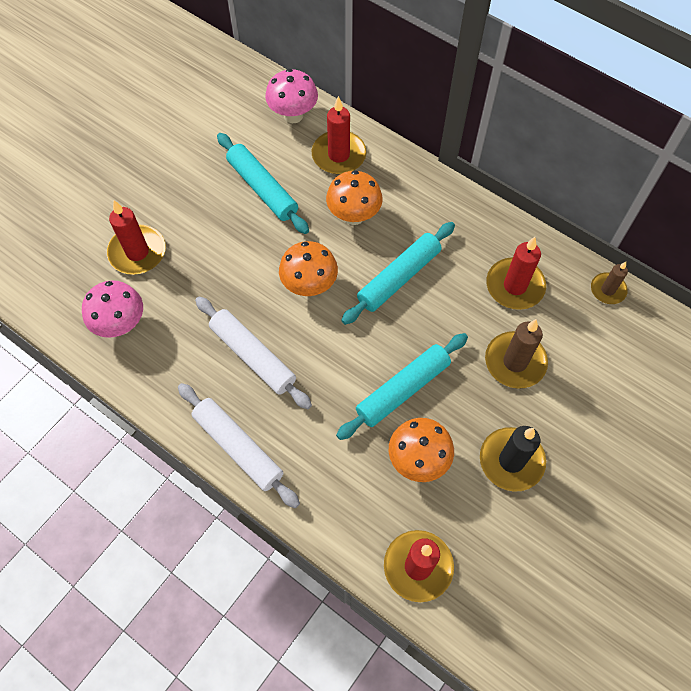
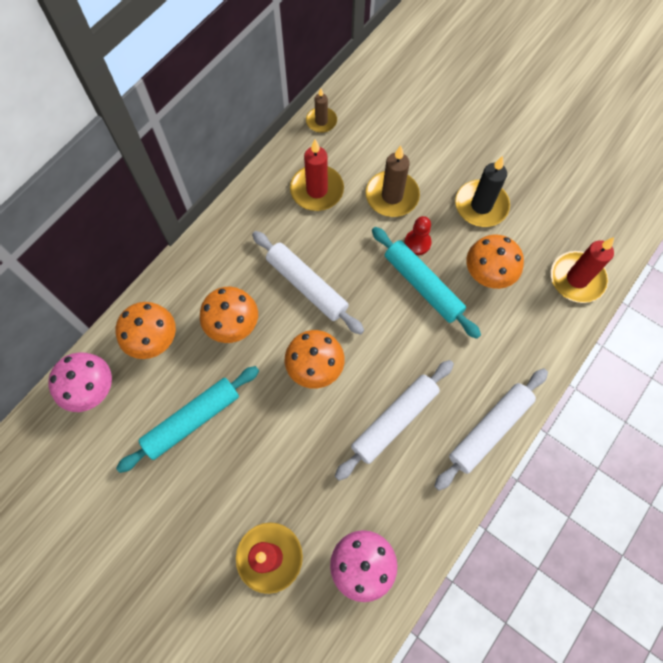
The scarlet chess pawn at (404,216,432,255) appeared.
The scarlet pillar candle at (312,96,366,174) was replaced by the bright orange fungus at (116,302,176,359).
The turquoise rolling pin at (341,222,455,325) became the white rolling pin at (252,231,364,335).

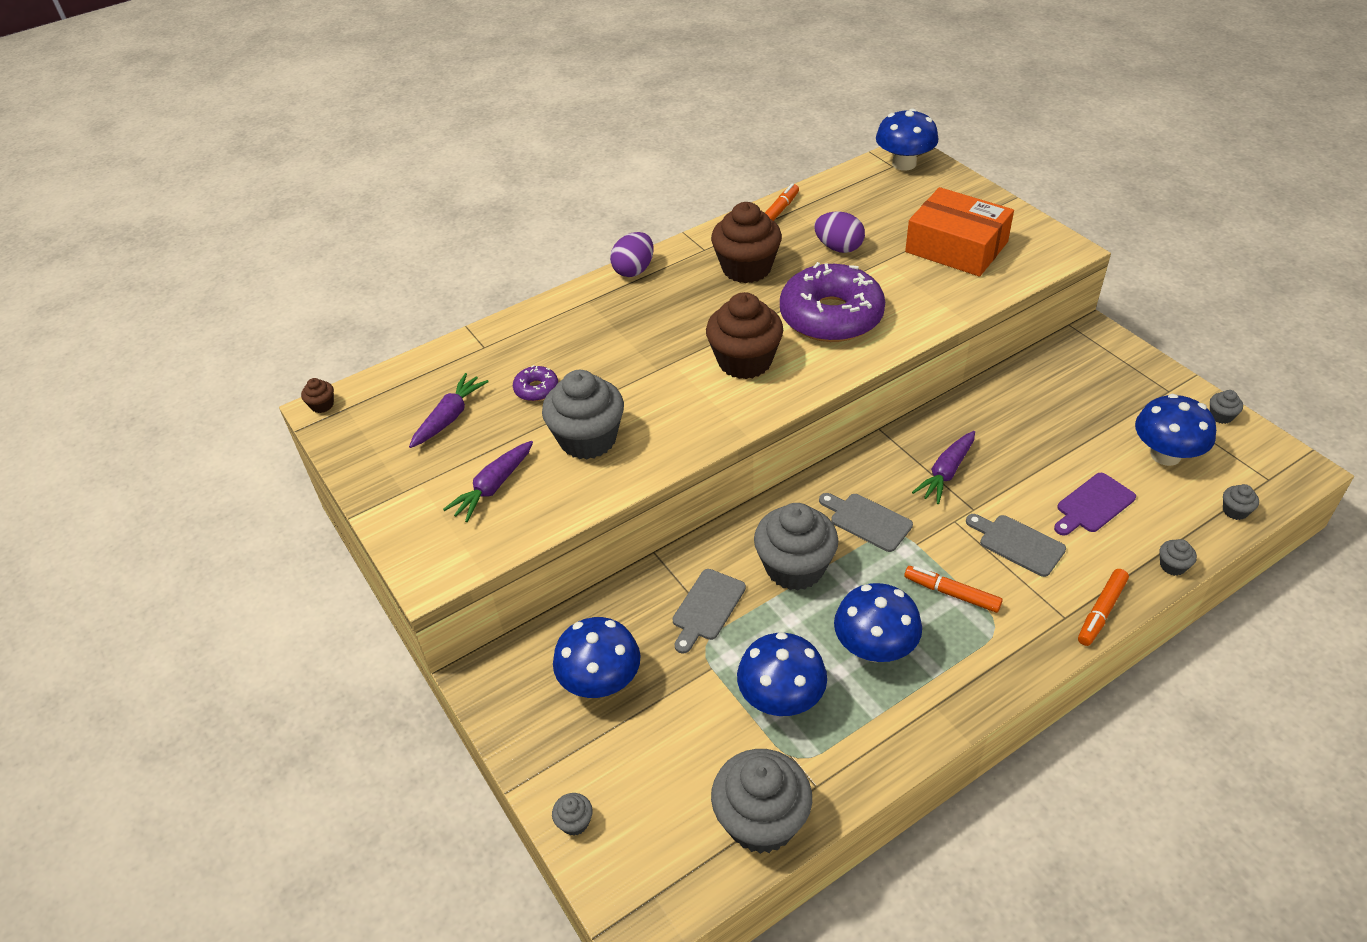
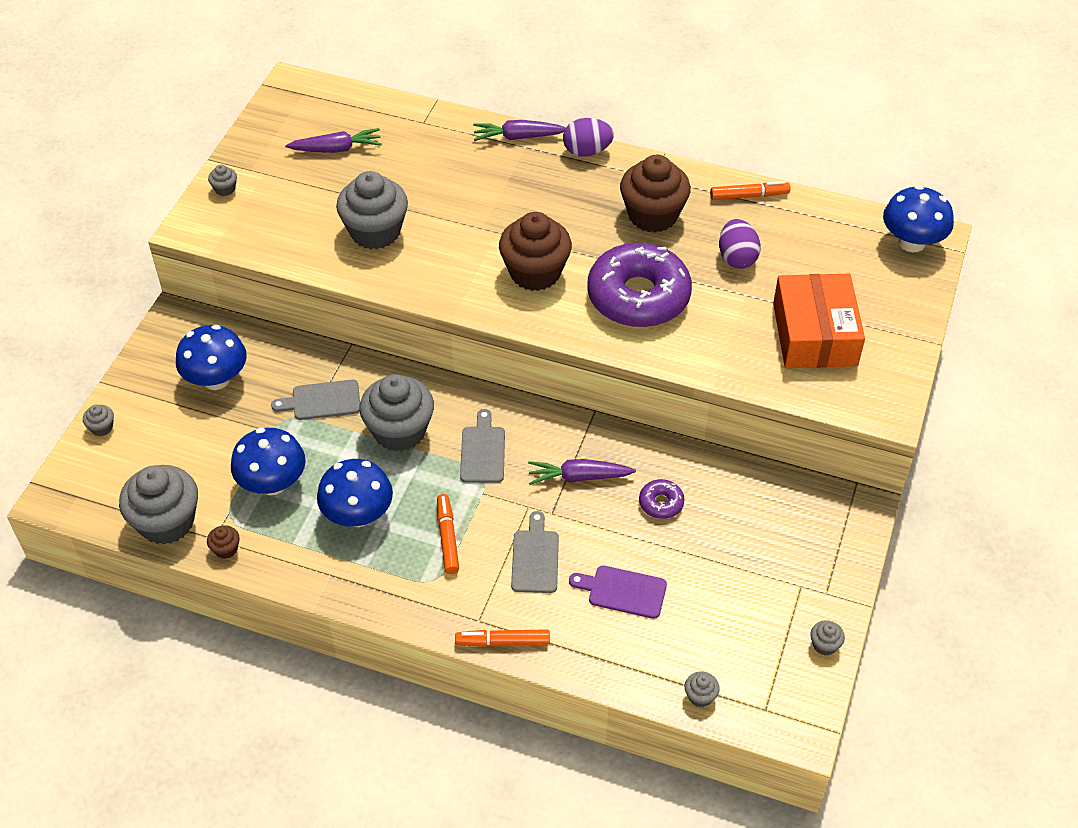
The blue fungus at (1135,394,1216,466) disappeared.
The brown fairy cake moved from (301,378,334,413) to (207,525,240,559).
The purple toy carrot moved from (443,441,533,522) to (473,120,566,141).
The purple donut moved from (513,365,558,401) to (639,479,684,519).
The grey fairy cake moved from (1159,539,1197,576) to (208,165,237,196).

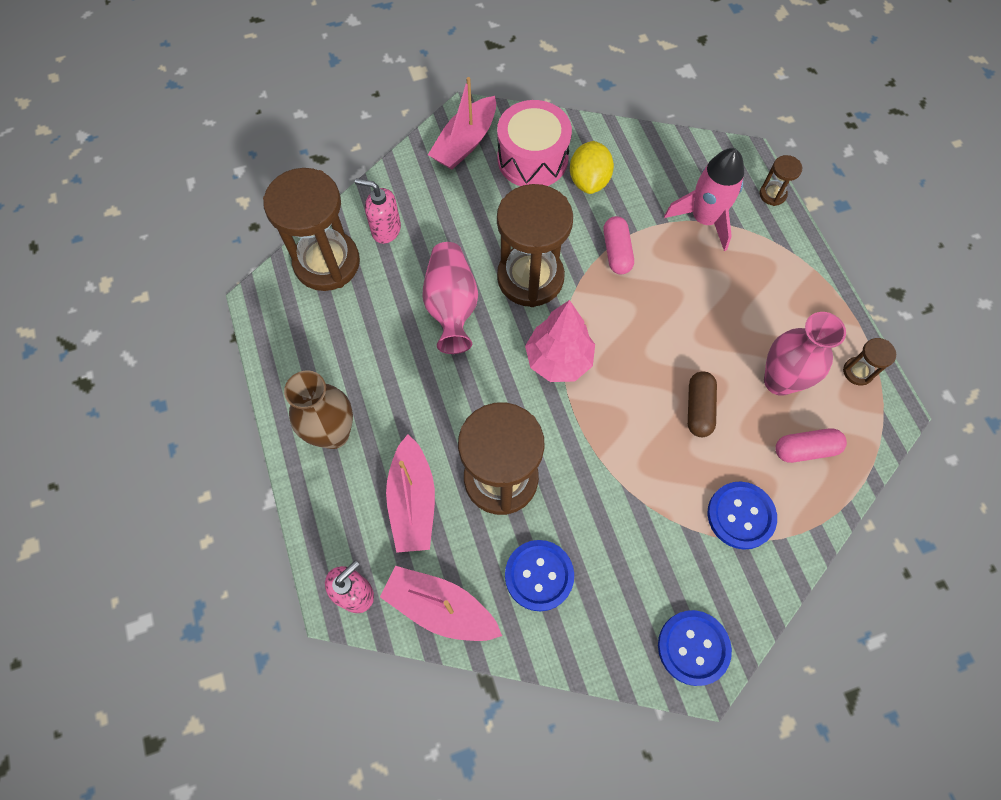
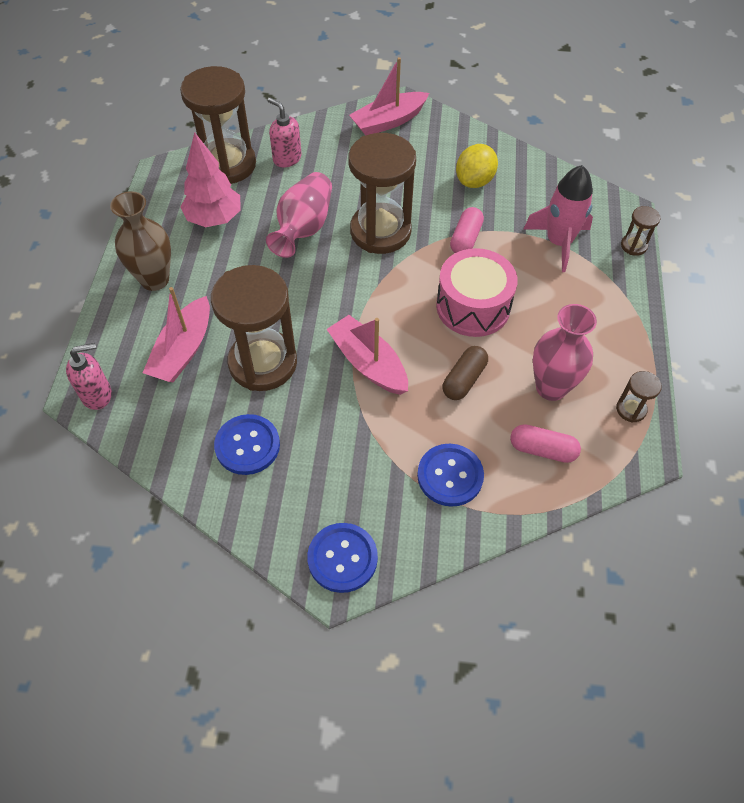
The rose-pink toy boat moved from (380,566,502,641) to (327,315,408,395).
The rose-pink drum moved from (497,100,572,186) to (436,248,518,337).
The rose-pink toy tree moved from (525,300,595,382) to (181,132,241,227).

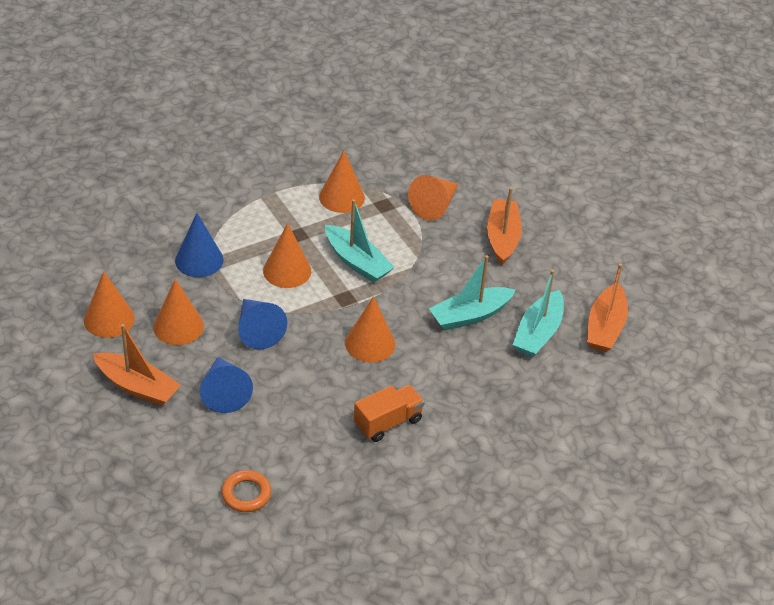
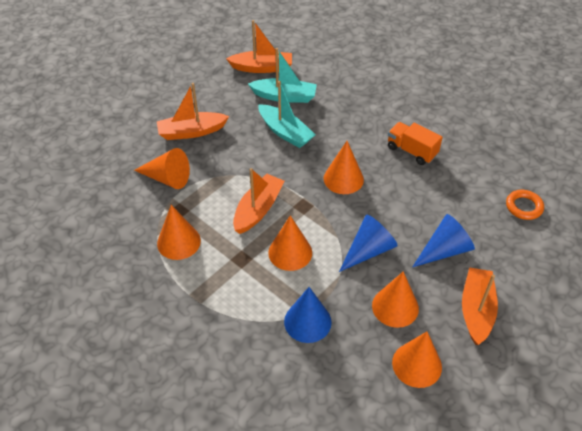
The turquoise toy boat at (325,199,395,283) became the bright orange toy boat at (233,168,284,234).

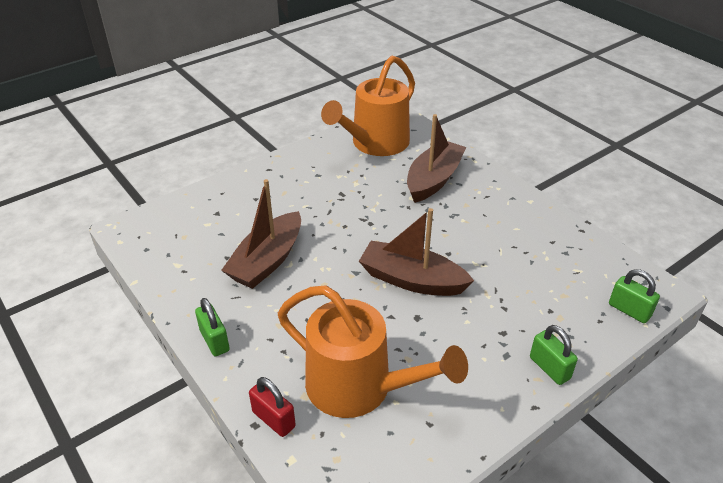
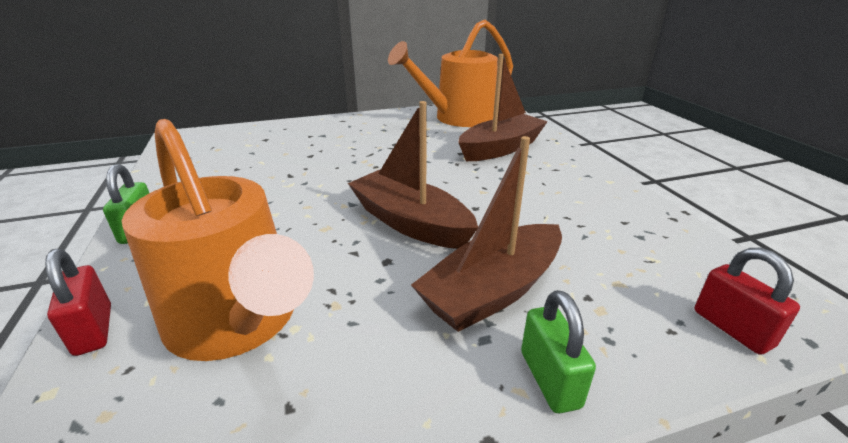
The brown toy boat moved from (221,179,301,289) to (411,136,562,332).
The green padlock at (609,269,660,323) became the scarlet padlock at (695,248,800,355).

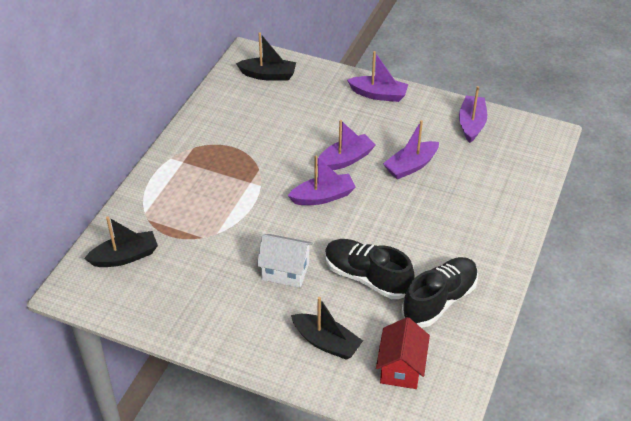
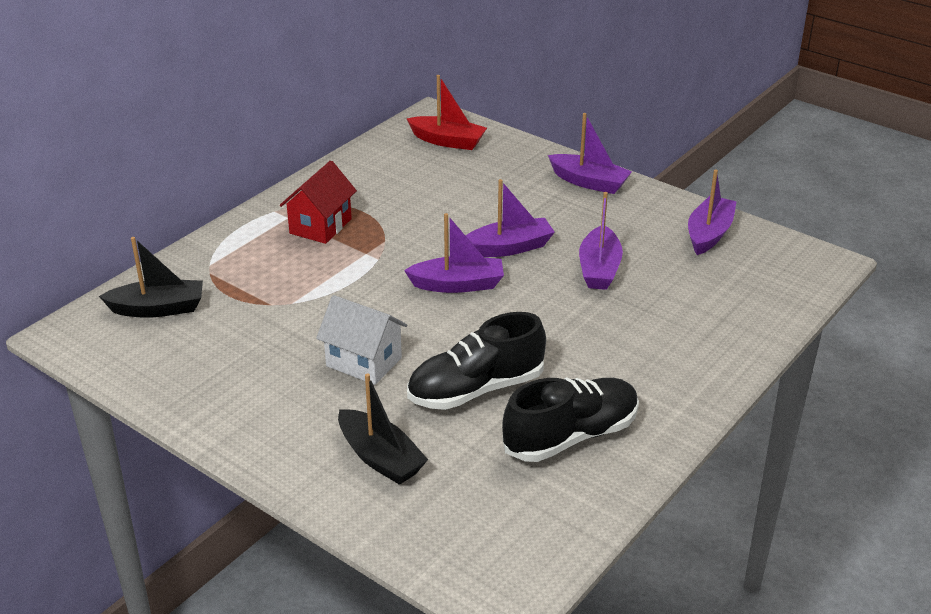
The scarlet toy house moved from (376,317,430,389) to (280,161,357,244).
The black toy boat at (236,32,296,81) became the scarlet toy boat at (407,75,487,150).
The black sneaker at (325,239,415,299) turned 75 degrees counterclockwise.
The purple toy boat at (383,120,439,179) turned 60 degrees counterclockwise.

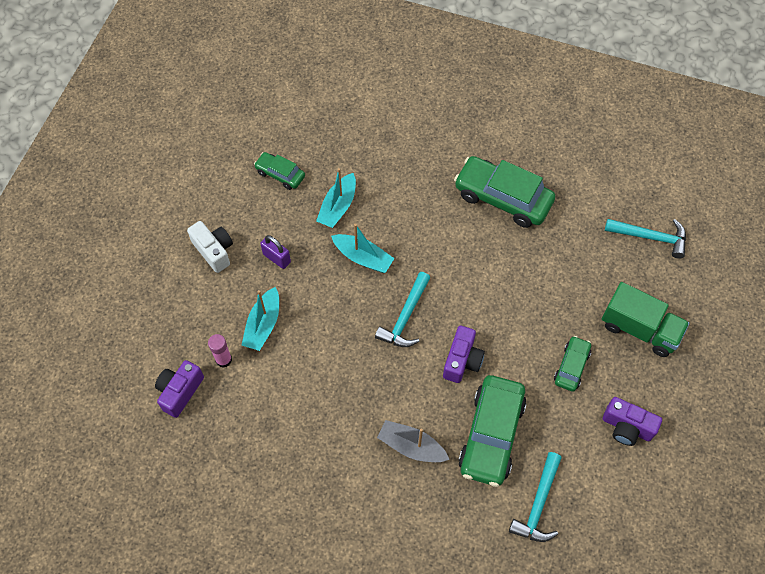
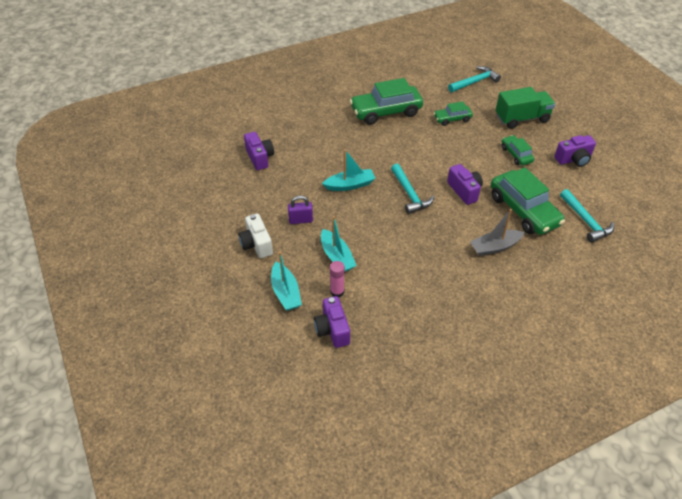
The purple compact camera at (244,132,274,170) appeared.
The green car moved from (254,152,305,190) to (434,102,473,126).
The turquoise toy boat moved from (316,168,356,228) to (271,251,302,311).
The white compact camera at (187,221,233,273) turned 120 degrees counterclockwise.

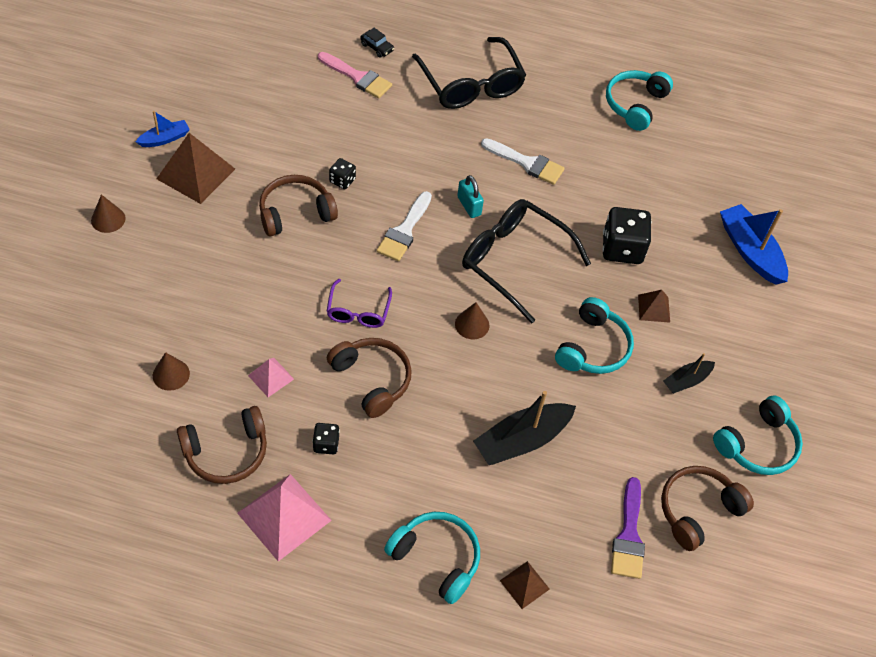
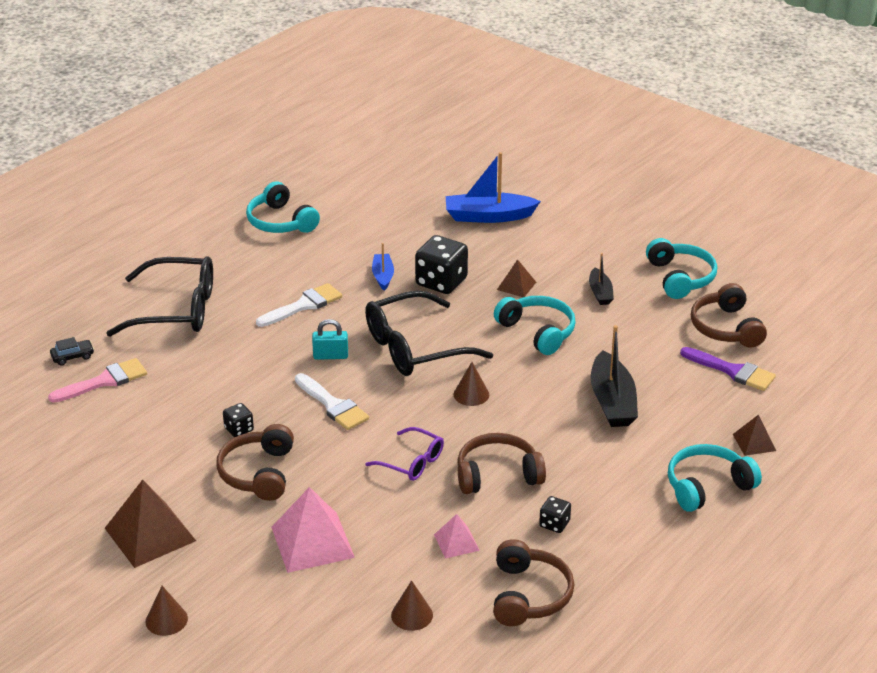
The blue toy boat moved from (136,111,190,147) to (372,243,394,291).
The rose-pink pyramid moved from (237,474,332,561) to (271,487,355,573).

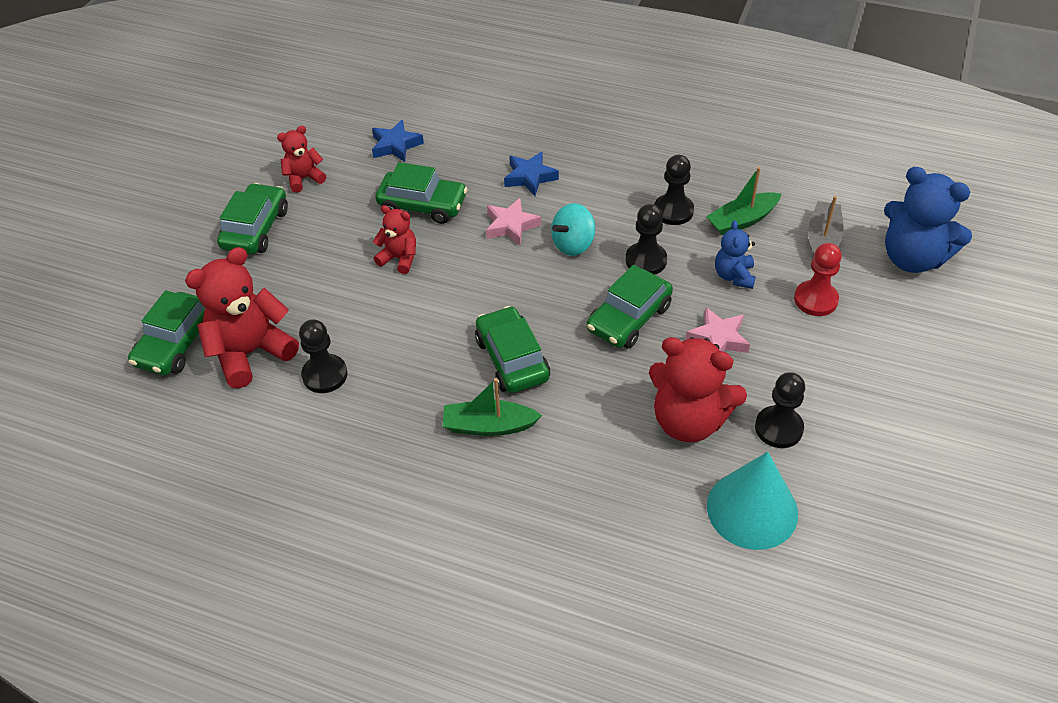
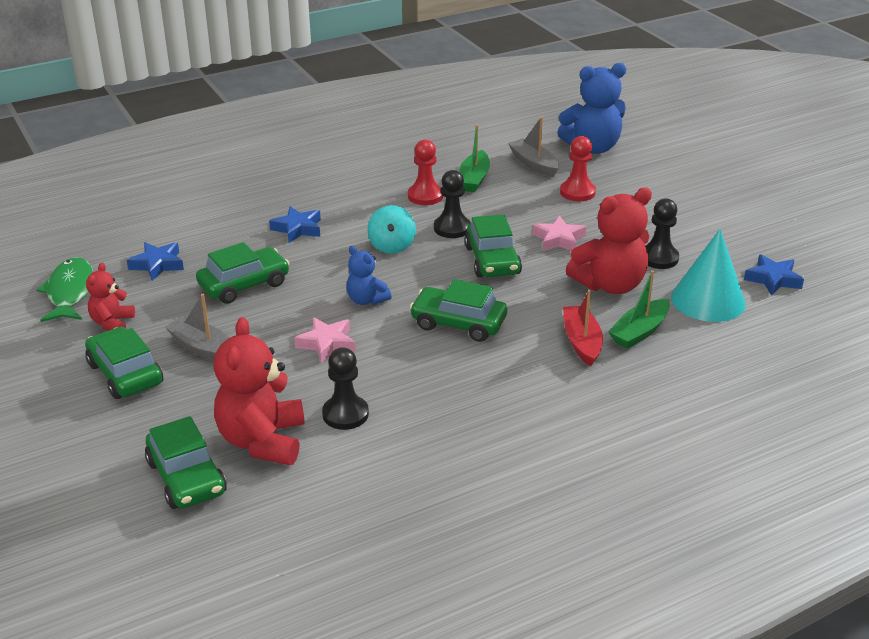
The scarlet stuffed bear at (373,205,416,274) disappeared.
The green fish figure at (37,257,93,322) appeared.
The grey toy boat at (165,294,229,361) appeared.
The scarlet toy boat at (563,290,603,366) appeared.
The blue five-pointed star at (744,255,804,296) appeared.
The green toy boat moved from (443,378,542,436) to (608,270,670,349).
The rose-pink five-pointed star moved from (486,198,541,246) to (294,317,356,363).
The blue stuffed bear moved from (715,220,756,289) to (346,246,392,305).
The black chess pawn at (654,155,694,225) became the scarlet chess pawn at (408,140,443,205).

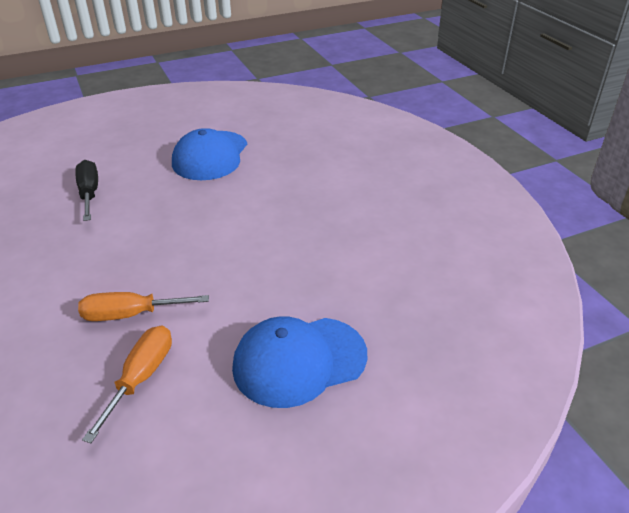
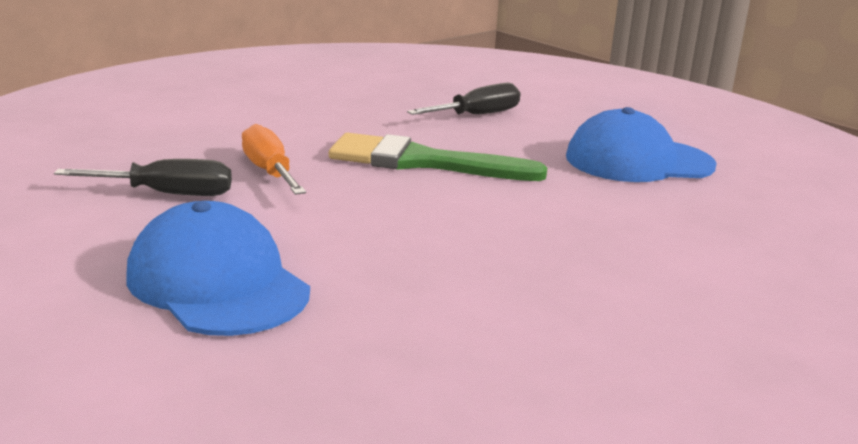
The green paint brush at (329,133,547,181) appeared.
The bright orange screwdriver at (82,326,172,443) became the black screwdriver at (54,159,232,196).

